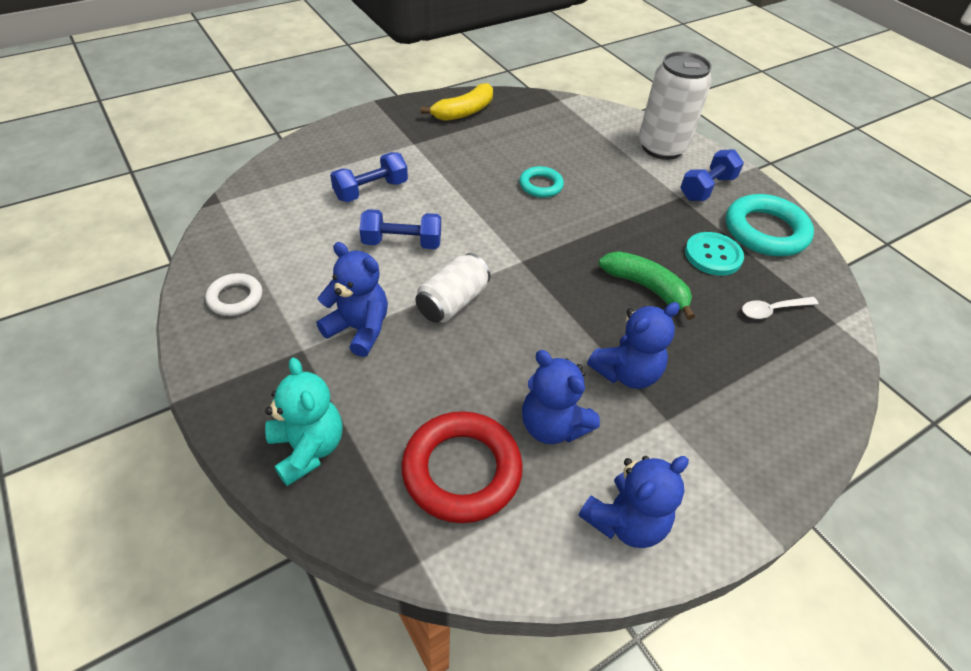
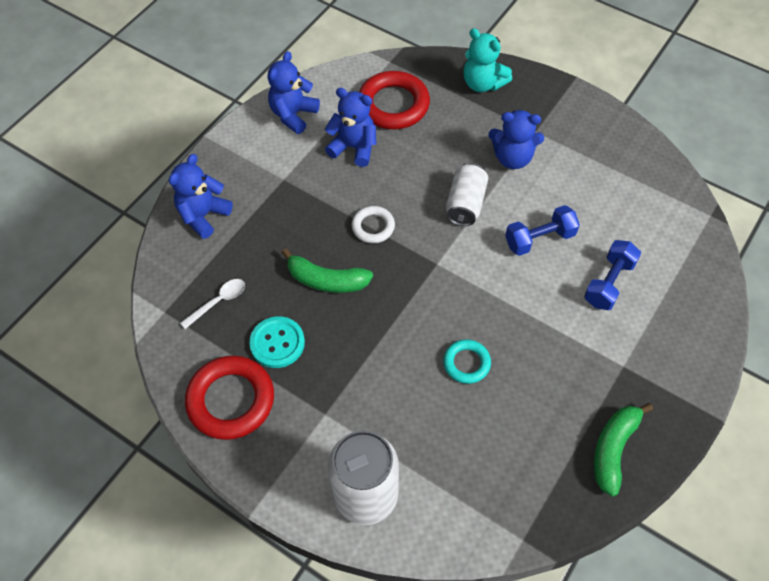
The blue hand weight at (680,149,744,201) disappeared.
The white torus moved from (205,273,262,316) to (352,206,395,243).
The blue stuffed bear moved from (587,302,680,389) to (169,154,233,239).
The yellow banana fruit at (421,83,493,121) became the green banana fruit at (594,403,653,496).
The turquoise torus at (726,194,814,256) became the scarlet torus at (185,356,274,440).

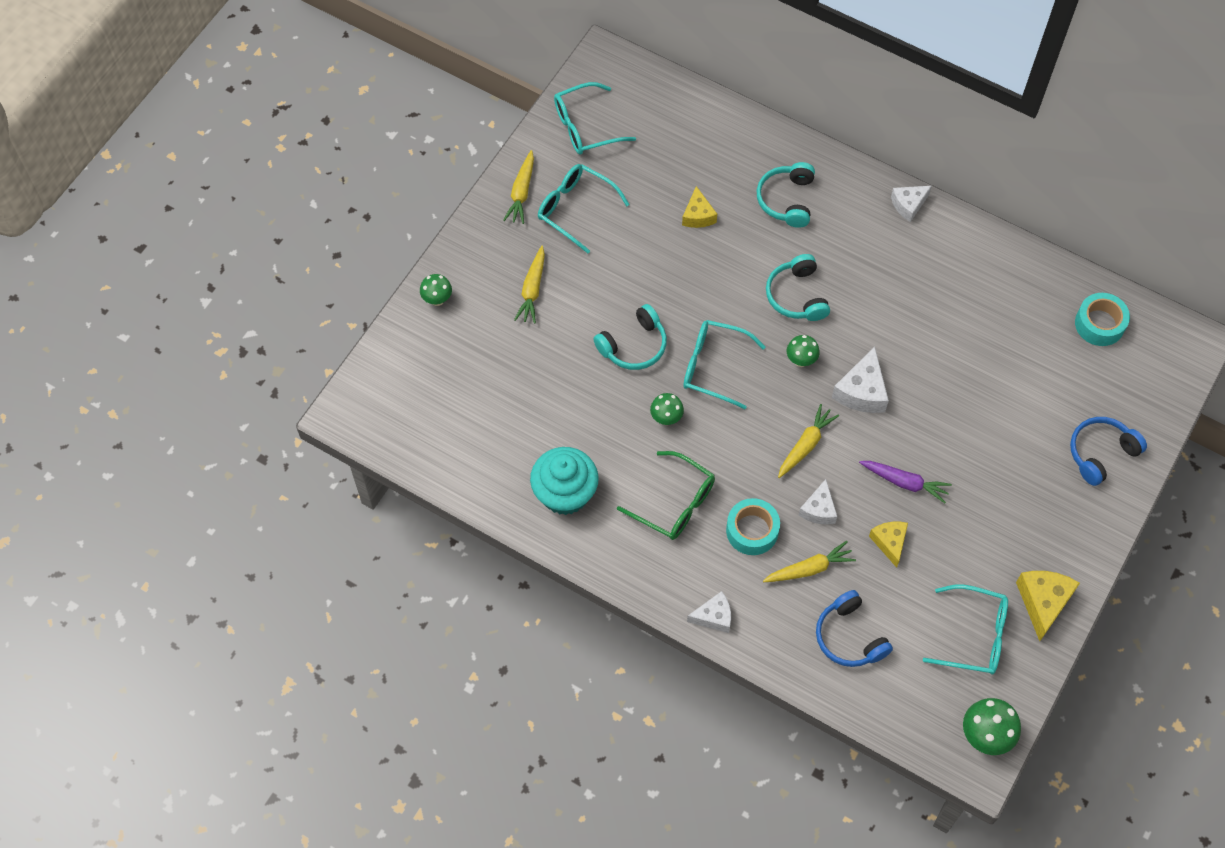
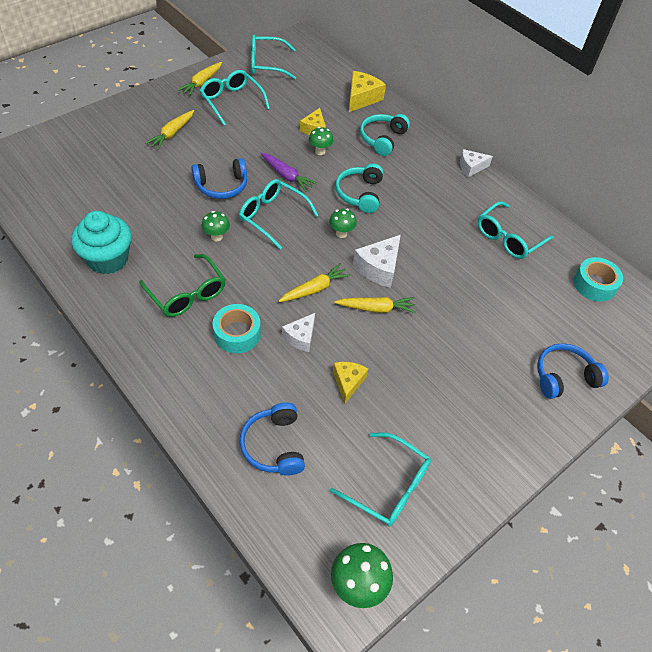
The white piece of cheese at (687,591,731,633) disappeared.
The turquoise glasses at (478,201,554,259) appeared.
The green fungus moved from (420,274,452,306) to (309,127,334,155).
The yellow toy carrot moved from (763,541,856,582) to (334,297,416,313).
The purple toy carrot moved from (859,461,952,503) to (261,153,317,192).
The yellow piece of cheese moved from (1016,571,1080,641) to (349,71,386,112).
The turquoise over-ear headphones at (593,304,667,370) became the blue over-ear headphones at (191,158,247,199).

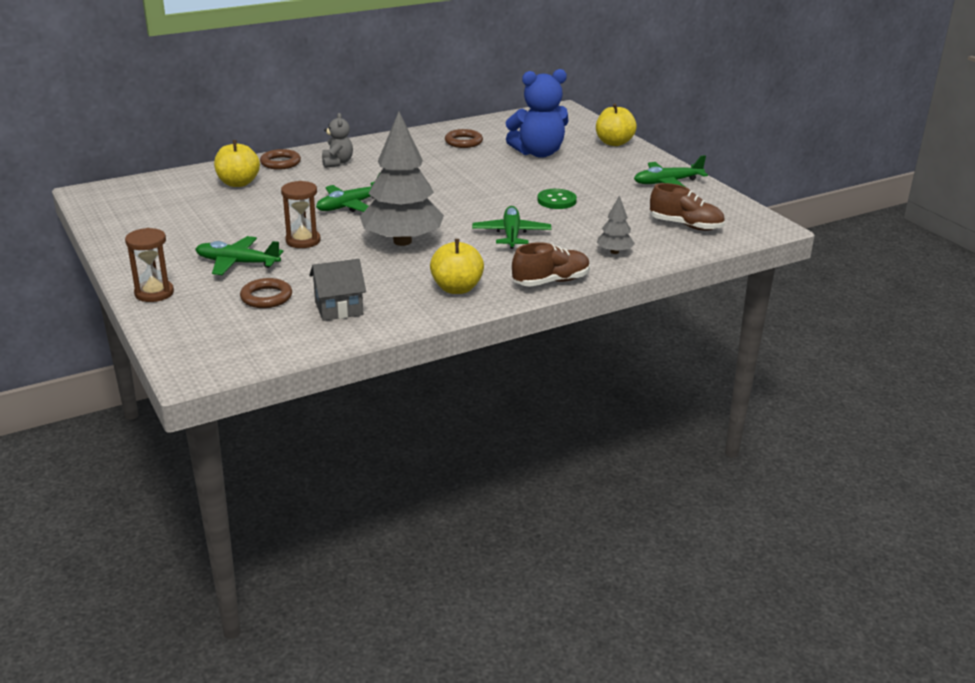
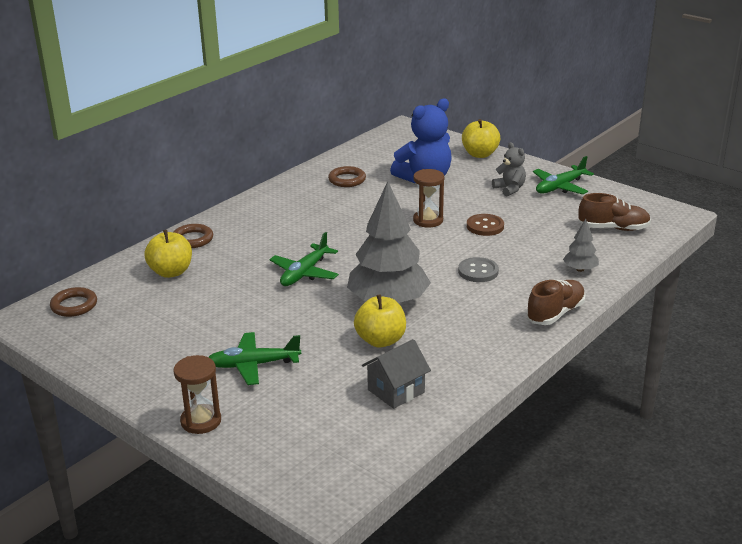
The brown torus moved from (240,278,292,308) to (50,287,97,317).
The brown sand timer moved from (281,181,321,248) to (413,169,444,227).
The grey stuffed bear moved from (322,113,353,168) to (492,142,526,196).
The yellow toy apple moved from (430,239,484,294) to (354,294,406,347).
The green toy plane at (472,206,551,249) was replaced by the grey sewing button at (458,257,499,282).
The green sewing button at (537,189,577,209) became the brown sewing button at (467,214,504,236).

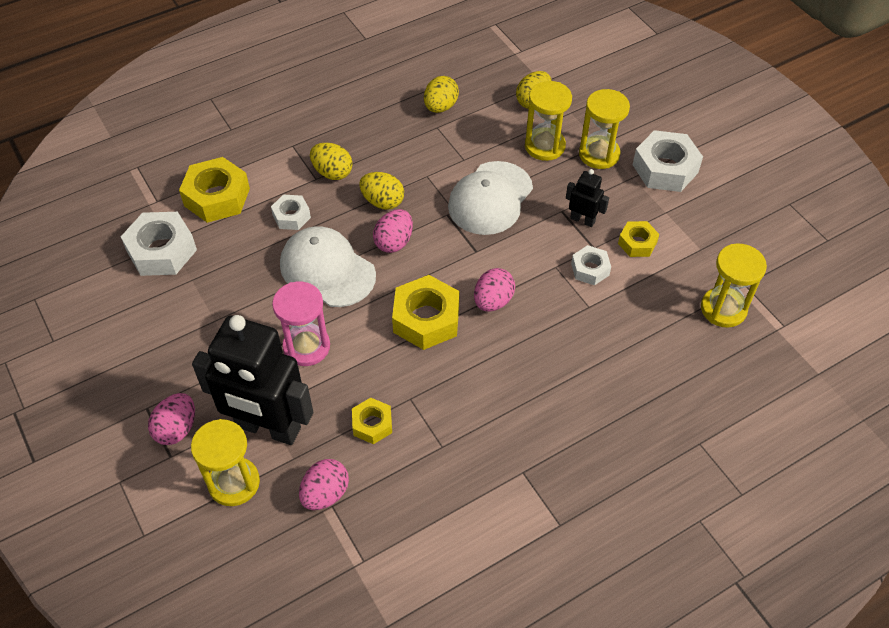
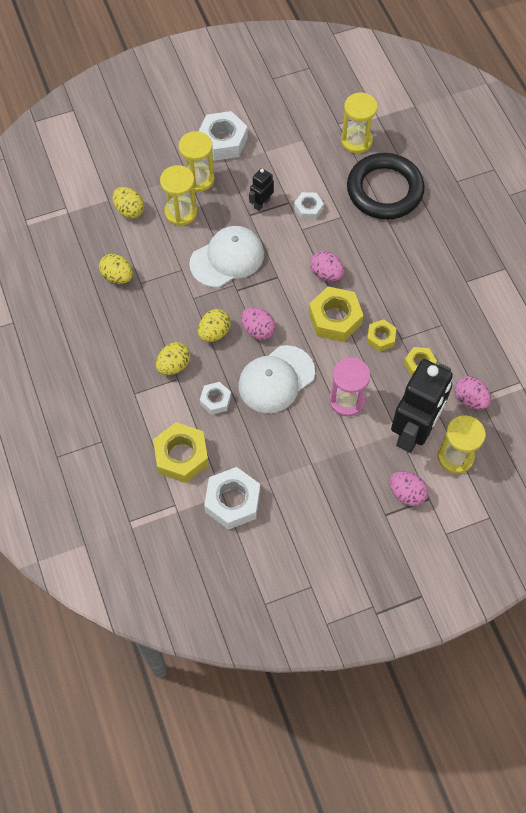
The black torus at (347,153,425,220) appeared.
The yellow hex nut moved from (618,221,659,257) to (367,319,396,352).
The white baseball cap at (448,161,533,235) turned 75 degrees counterclockwise.

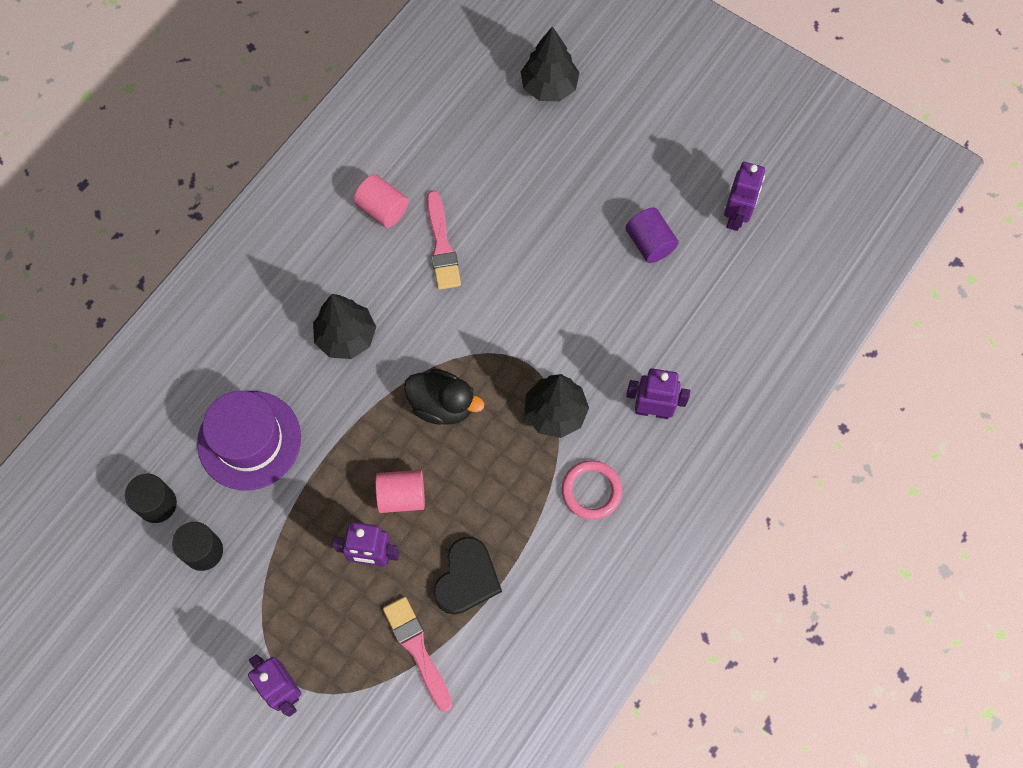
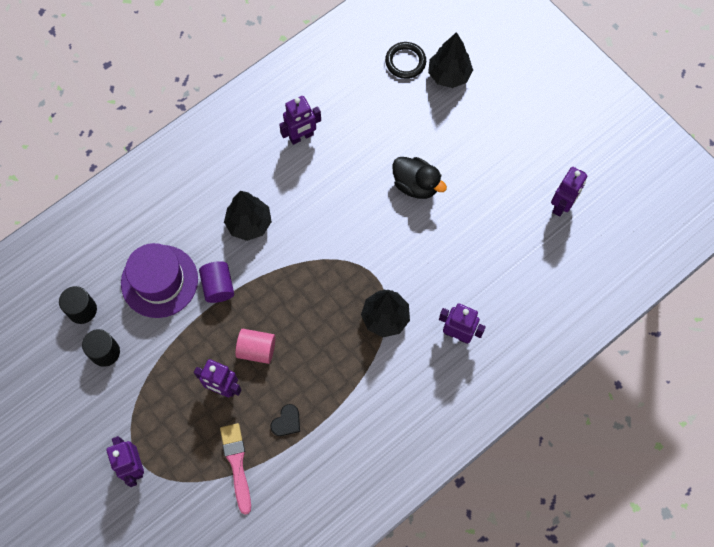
The rose-pink paint brush at (427,191,461,290) disappeared.
The rose-pink torus at (561,460,622,520) disappeared.
The black torus at (385,42,426,79) appeared.
The black toy duck moved from (404,369,484,425) to (392,157,447,199).
The purple cylinder moved from (626,207,679,263) to (199,261,234,303).
The rose-pink cylinder at (354,174,409,228) was replaced by the purple robot figure at (279,96,321,145).
The black love heart at (433,537,502,614) changed to 0.59 times the size.

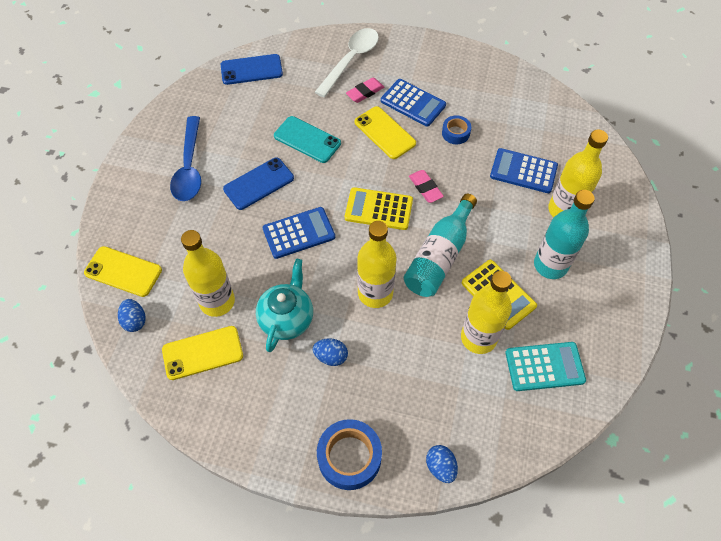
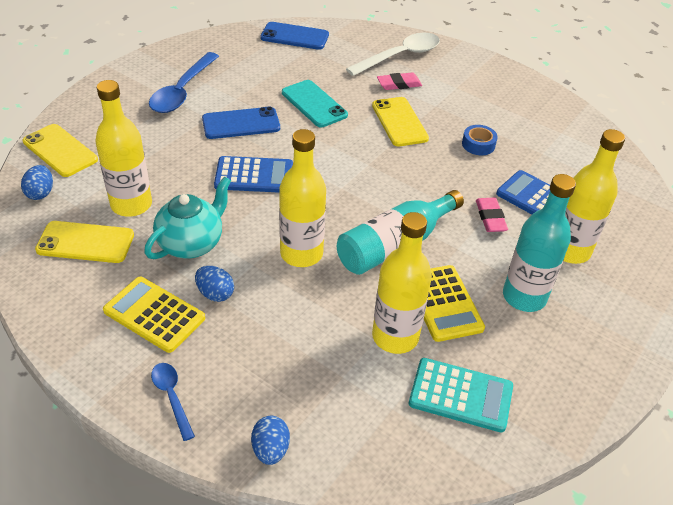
The blue pocket calculator at (381,79,446,127) disappeared.
The yellow pocket calculator moved from (345,187,413,230) to (103,277,205,353).
The rose-pink pencil eraser moved from (409,170,444,203) to (476,198,508,232).
The blue roll of tape at (317,419,382,490) was replaced by the blue tablespoon at (151,363,195,441).

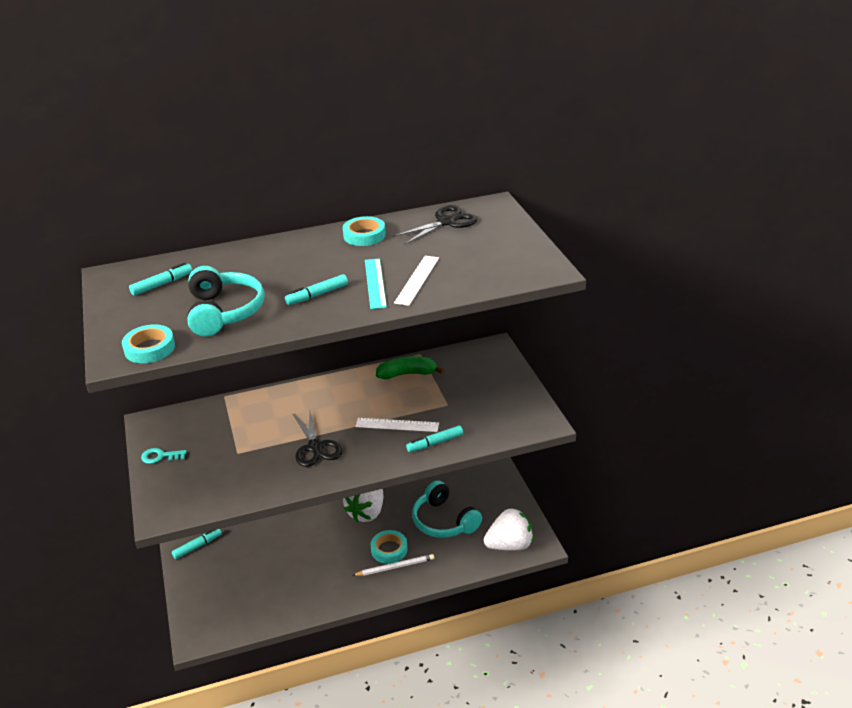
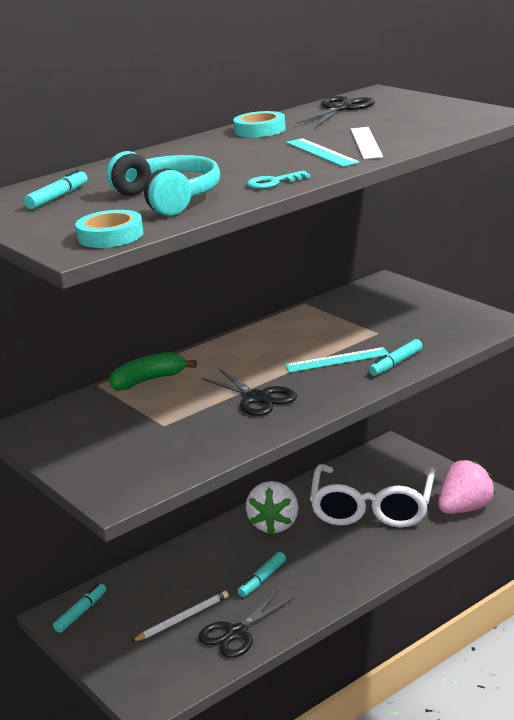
The turquoise roll of tape at (371,530,408,564) disappeared.
The black pair of scissors at (198,590,294,658) appeared.
The turquoise key moved from (141,448,187,464) to (247,170,311,189).
The turquoise marker pen moved from (285,274,348,305) to (238,552,286,597).
The white wooden pencil moved from (352,554,434,576) to (131,591,229,642).
The green banana fruit moved from (376,356,444,379) to (109,352,197,391).
The turquoise over-ear headphones at (412,480,482,538) was replaced by the white glasses at (310,464,435,527).
The white measuring stick at (355,418,439,432) became the turquoise measuring stick at (285,347,389,373).
The white toy strawberry at (484,508,533,551) became the rose-pink toy strawberry at (438,460,495,514).

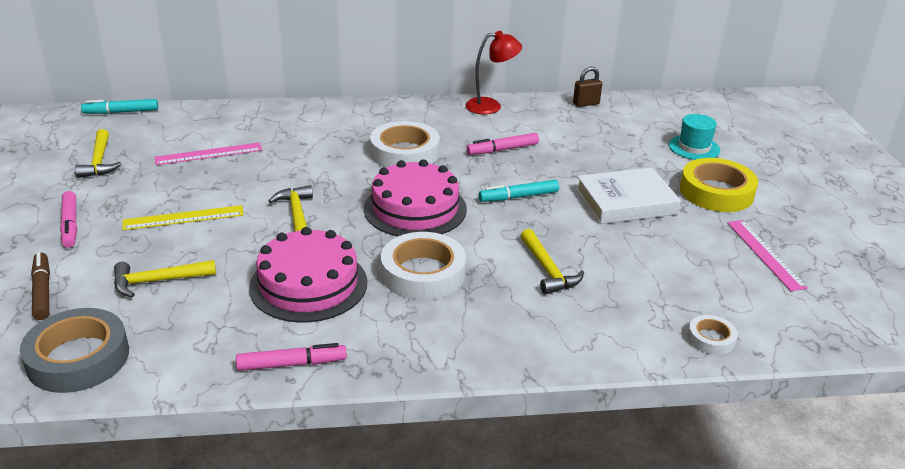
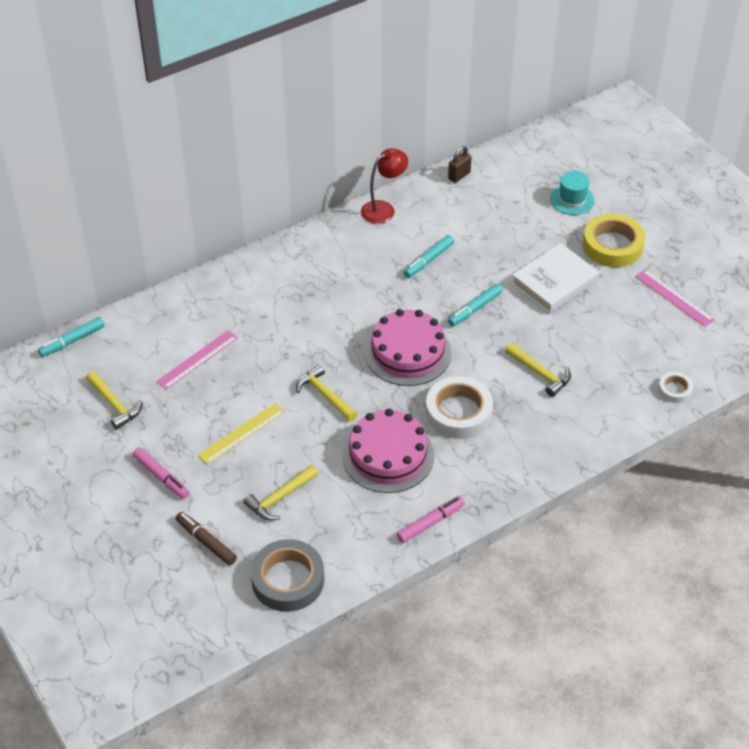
The white roll of tape at (370,121,440,168) disappeared.
The rose-pink marker pen at (466,133,539,155) became the turquoise marker pen at (404,235,454,278).

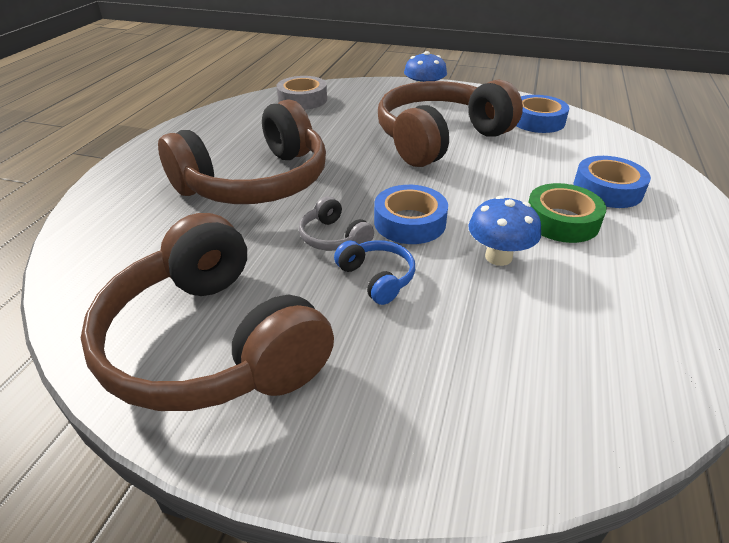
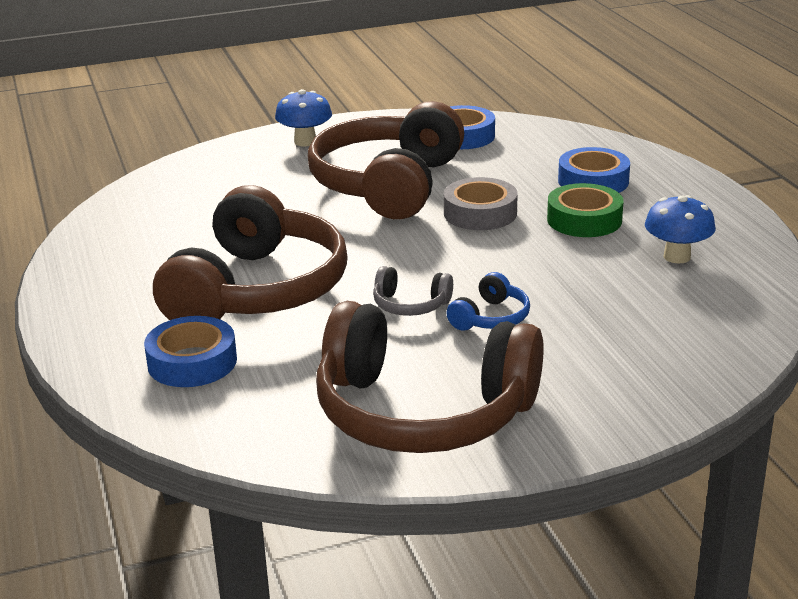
The grey roll of tape moved from (276,76,327,110) to (444,177,518,230).
The blue roll of tape moved from (374,185,448,244) to (144,316,237,387).
The blue fungus moved from (468,196,541,266) to (645,195,716,264).
The blue over-ear headphones at (334,240,415,305) turned 105 degrees clockwise.

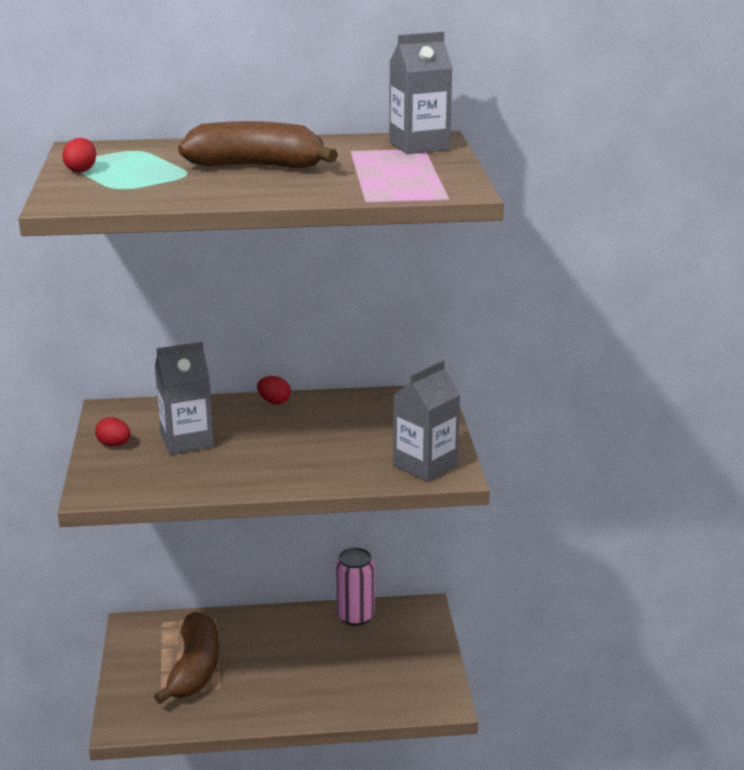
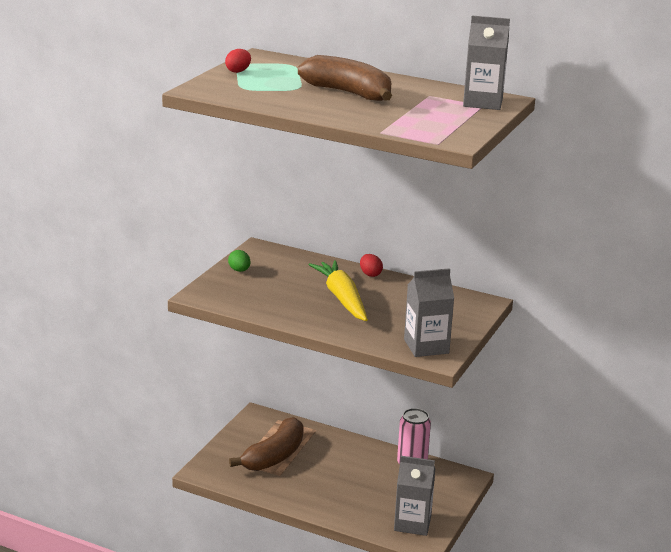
The yellow toy carrot at (309,260,368,321) appeared.
The grey carton moved from (155,342,214,455) to (394,456,435,536).
The scarlet egg at (95,417,130,446) became the green egg at (228,250,250,272).

